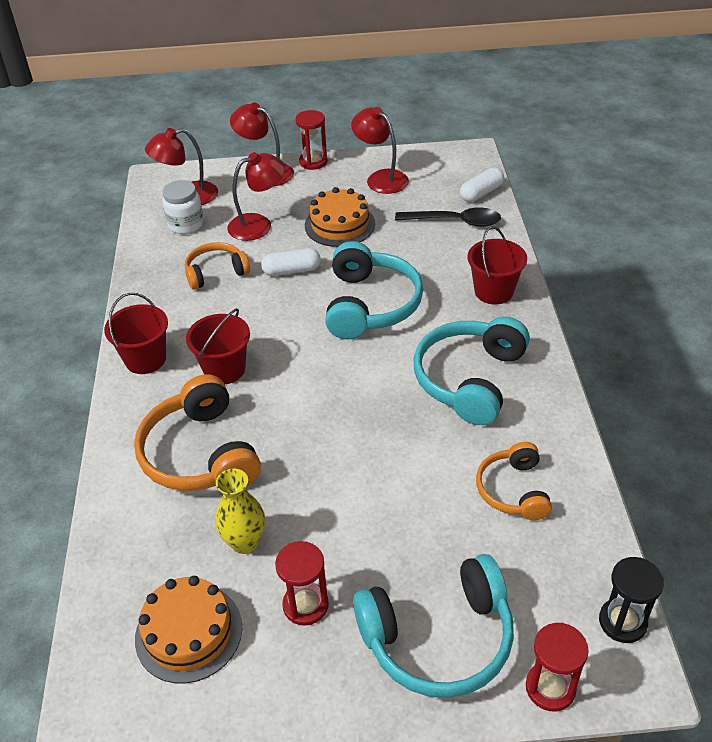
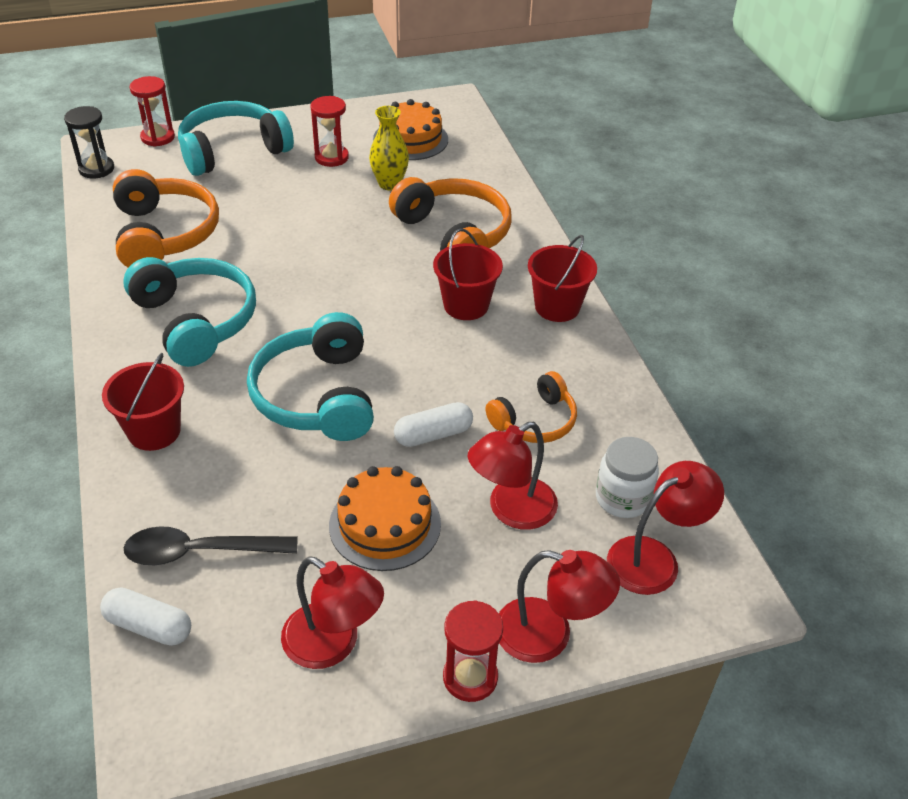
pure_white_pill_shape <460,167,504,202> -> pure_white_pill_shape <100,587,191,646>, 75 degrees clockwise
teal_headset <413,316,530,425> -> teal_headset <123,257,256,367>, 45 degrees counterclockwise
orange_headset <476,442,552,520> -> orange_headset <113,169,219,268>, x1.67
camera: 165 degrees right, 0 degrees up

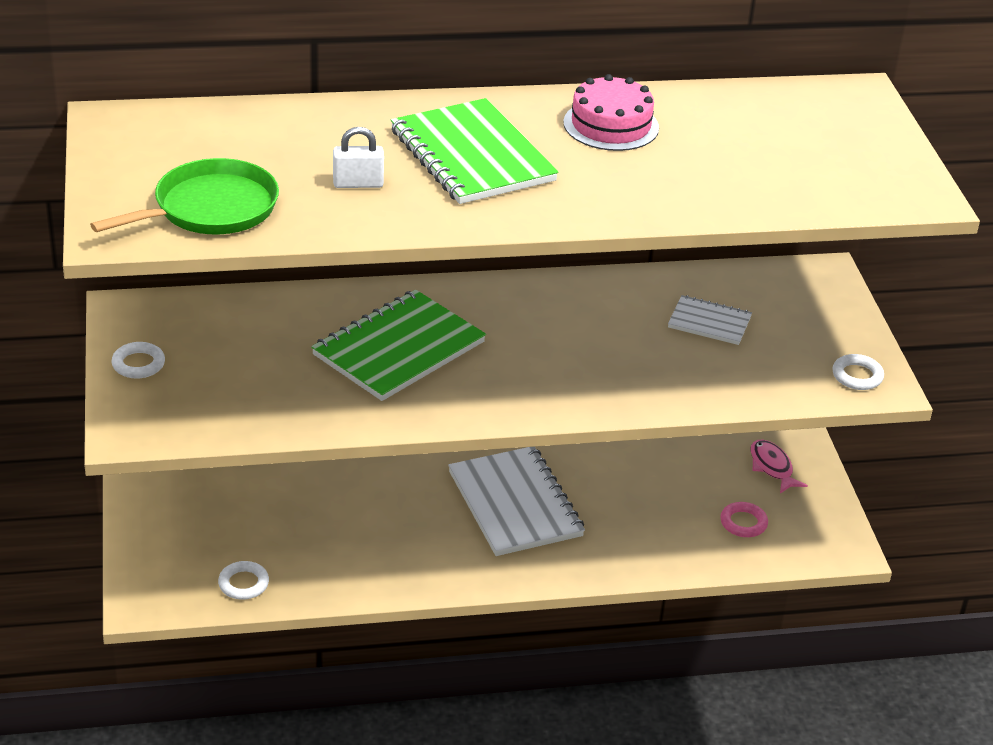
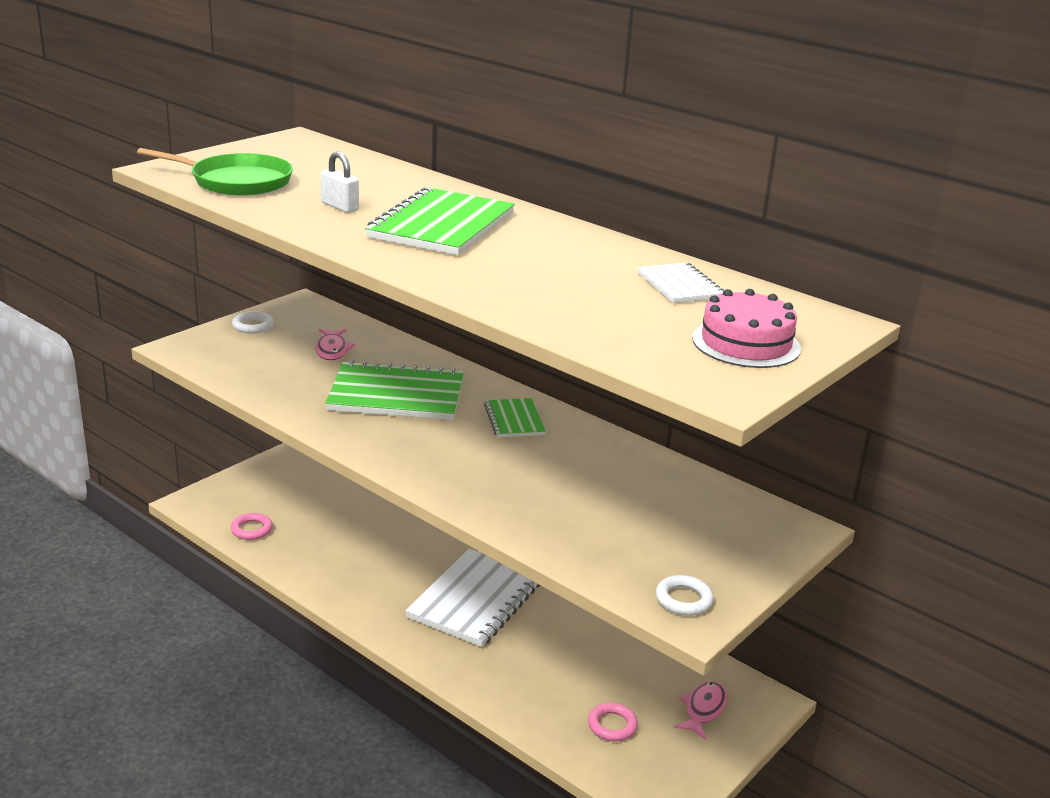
pink_layer_cake <563,74,659,151> -> pink_layer_cake <692,289,801,368>, shifted
pure_white_exercise_book <668,295,752,345> -> pure_white_exercise_book <637,262,724,303>, shifted
pure_white_torus <218,561,269,600> -> pink_torus <231,513,273,540>
none -> pink_fish <315,329,355,361>
none -> emerald_exercise_book <484,398,546,437>
camera: 50 degrees right, 10 degrees down

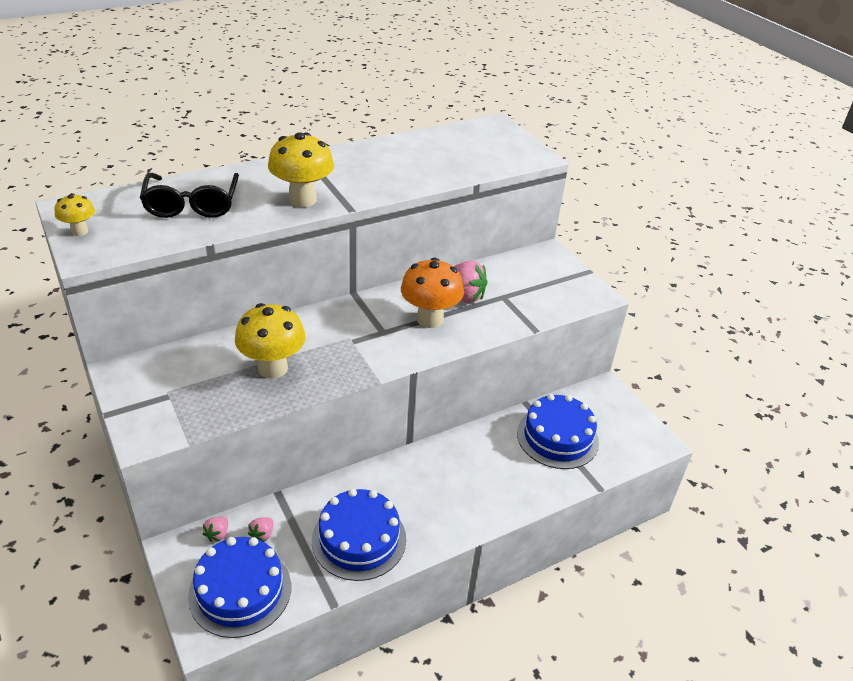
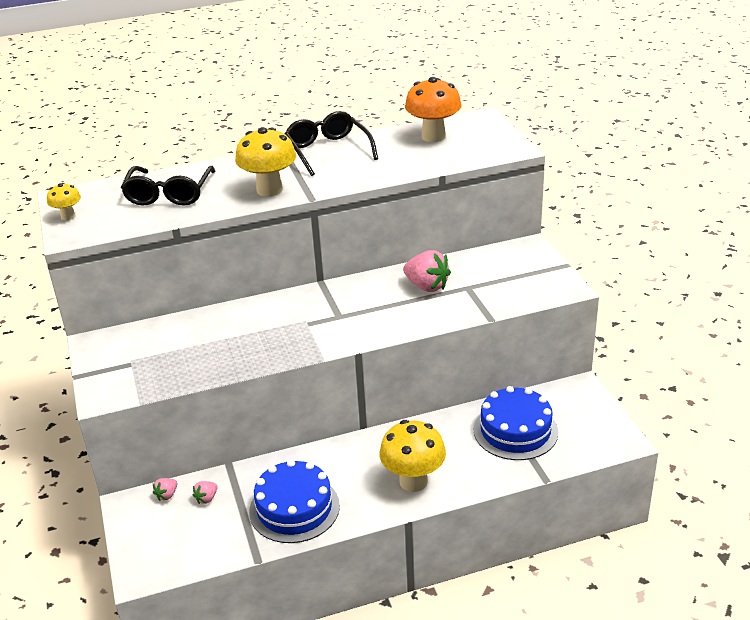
orange_toadstool <401,258,464,328> -> orange_toadstool <405,77,462,142>, shifted
yellow_toadstool <235,303,306,379> -> yellow_toadstool <380,420,446,492>, shifted
royal_blue_layer_cake <188,537,291,638> -> none
none -> jet-black_spectacles <285,111,378,176>
camera: 15 degrees right, 5 degrees down

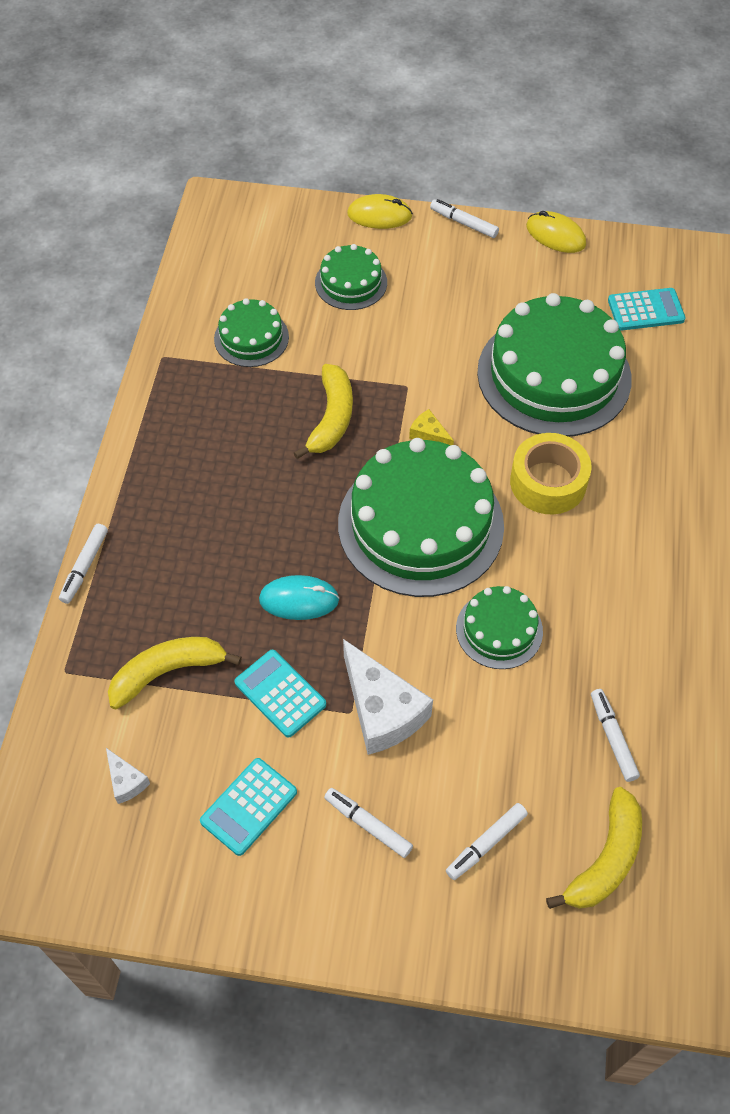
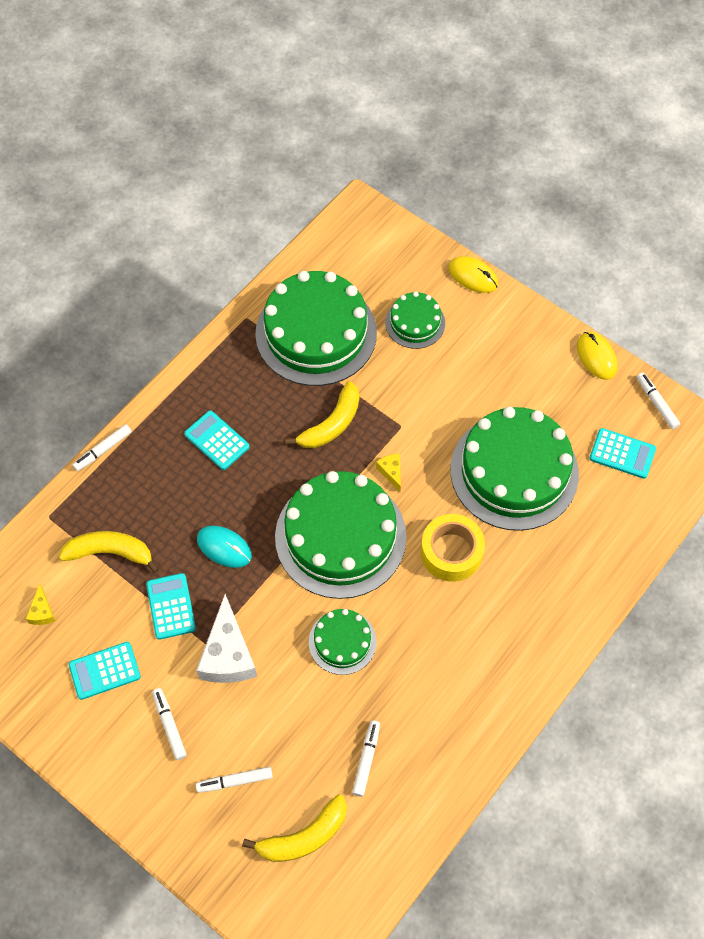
pure_white_marker_pen <430,199,499,238> -> pure_white_marker_pen <637,372,680,429>, shifted
emerald_layer_cake <214,298,289,367> -> emerald_layer_cake <255,271,377,386>, x2.01
pure_white_cheese <106,748,150,804> -> yellow_cheese <26,584,55,625>
none -> teal_calculator <184,410,250,470>
camera: 30 degrees right, 5 degrees up

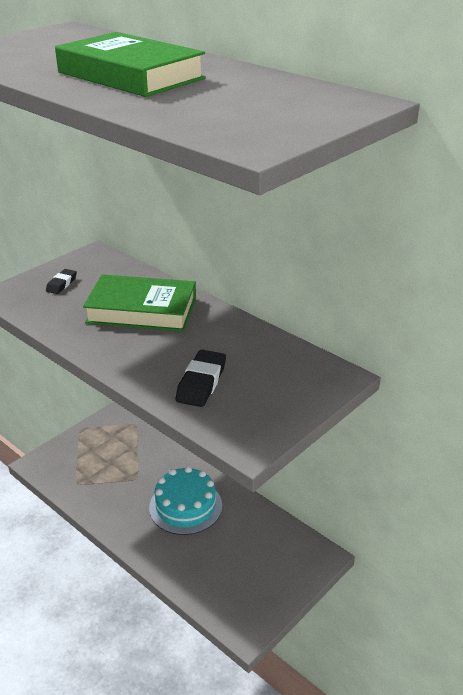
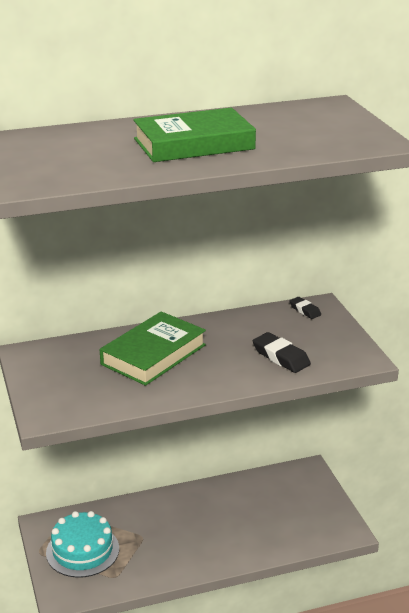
jet-black_pencil_eraser <46,269,77,294> -> jet-black_pencil_eraser <289,297,321,319>, shifted
teal_layer_cake <149,466,222,535> -> teal_layer_cake <46,511,119,578>, shifted
camera: 60 degrees left, 5 degrees down

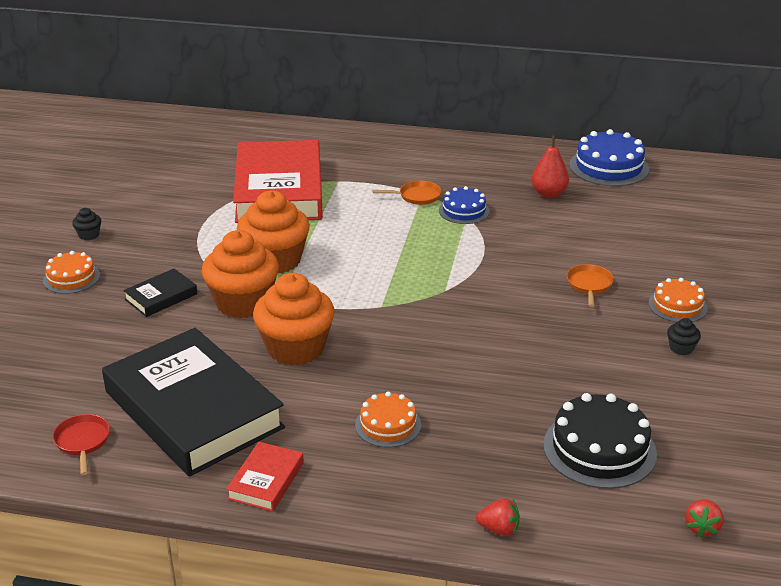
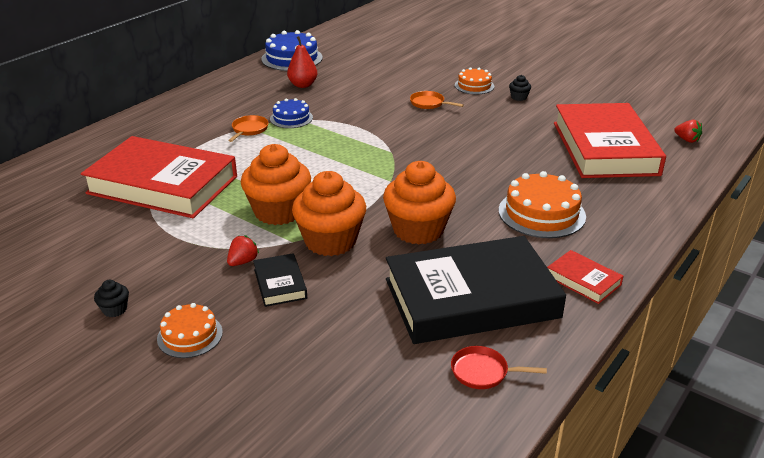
orange_layer_cake <355,392,421,448> -> orange_layer_cake <499,171,586,238>, x1.65
jet-black_layer_cake <543,393,657,489> -> red_hardcover <554,103,666,178>
red_berry <476,498,520,536> -> red_berry <227,235,259,266>, shifted
camera: 65 degrees left, 0 degrees up

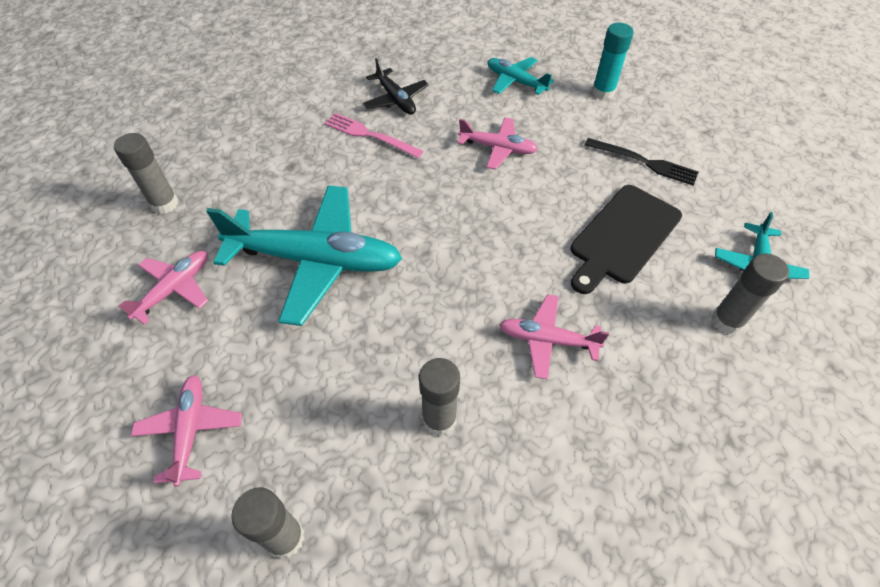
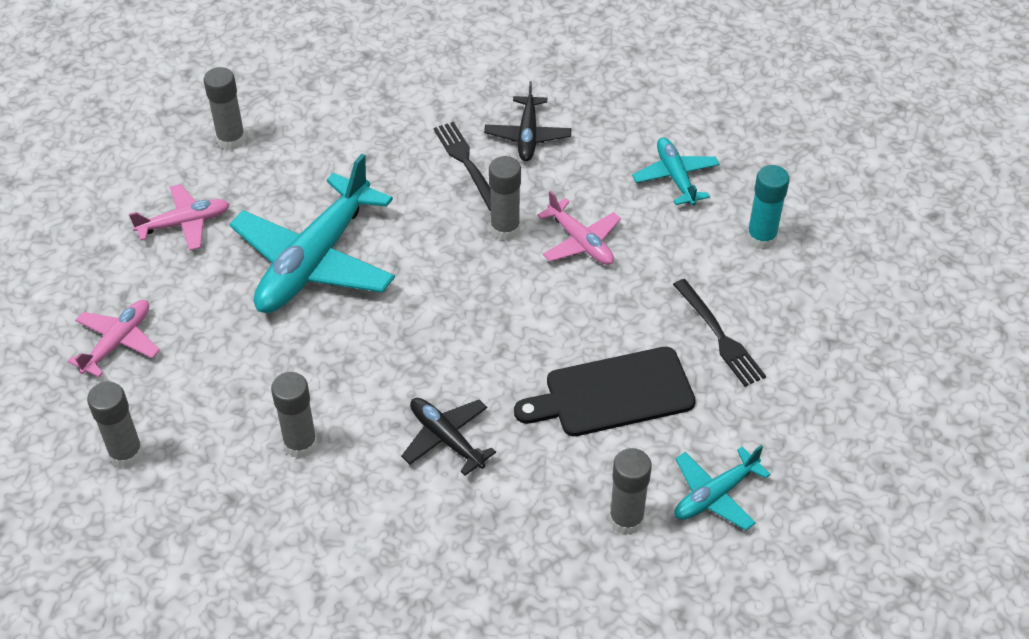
pink_dinner_fork <324,113,423,158> -> jet-black_dinner_fork <433,122,491,211>
teal_aeroplane <206,185,402,326> -> teal_aeroplane <229,154,395,313>, 75 degrees clockwise
pink_aeroplane <499,294,609,380> -> jet-black_aeroplane <401,398,496,476>
none -> ash-grey_stick_of_glue <489,156,521,241>
camera: 35 degrees right, 5 degrees down

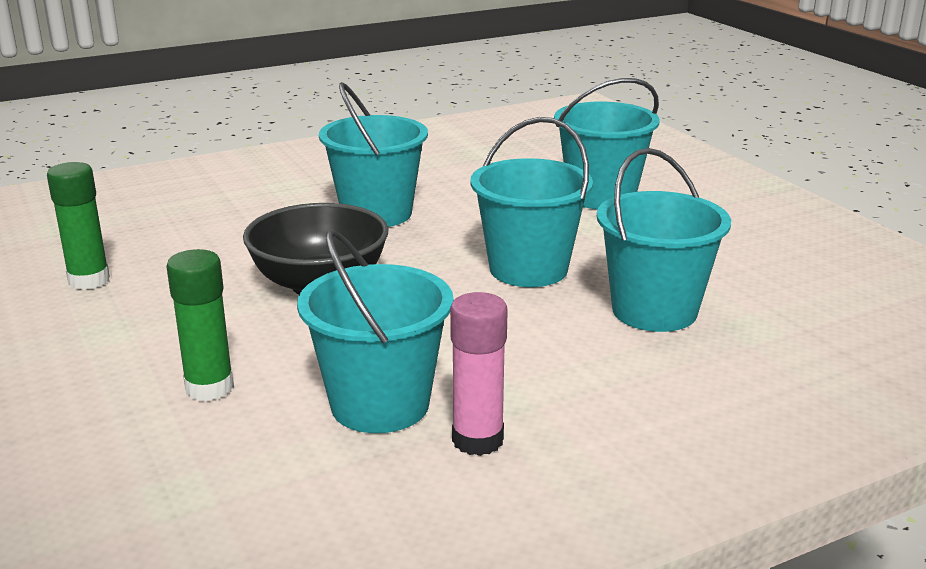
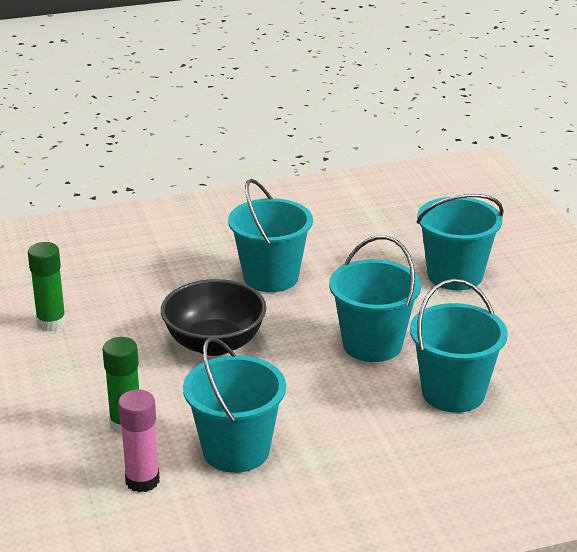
pink_stick_of_glue <450,292,508,456> -> pink_stick_of_glue <118,389,159,492>, shifted
camera: 10 degrees right, 5 degrees up

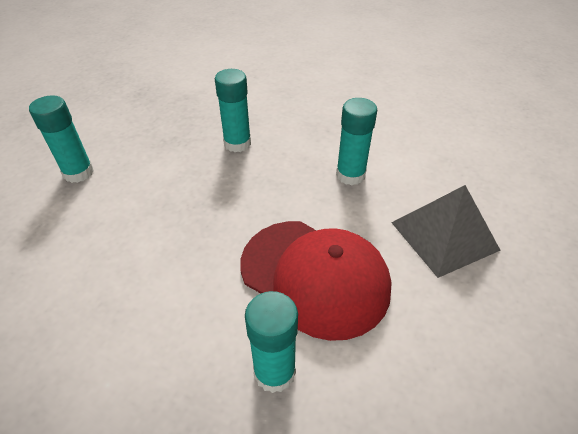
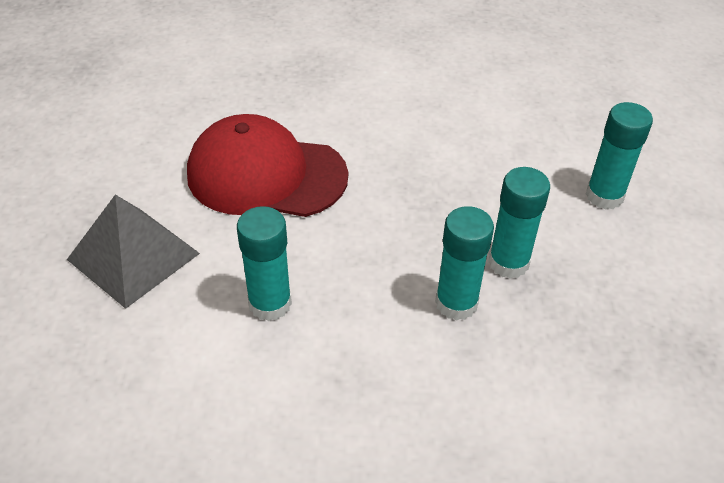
teal_stick_of_glue <245,291,298,393> -> teal_stick_of_glue <488,167,550,279>, shifted
camera: 155 degrees right, 0 degrees up

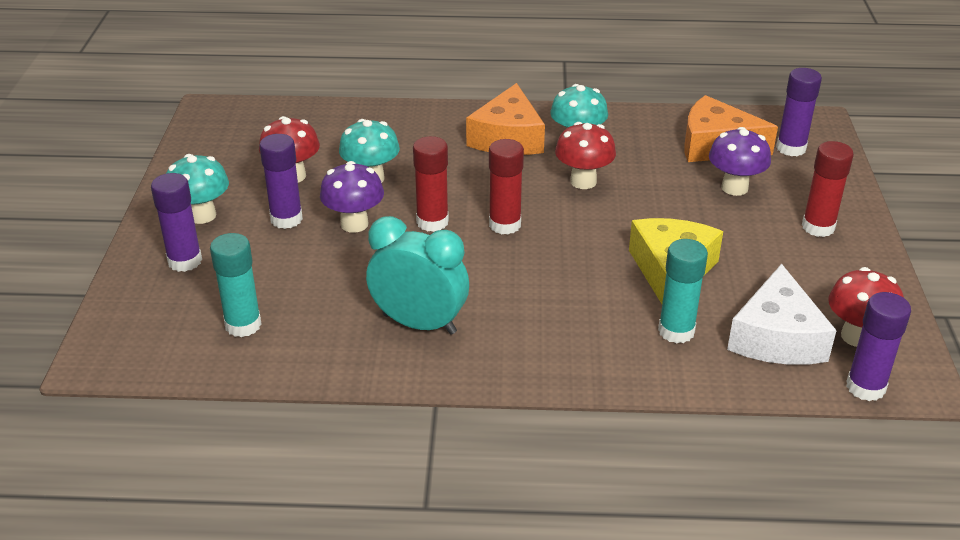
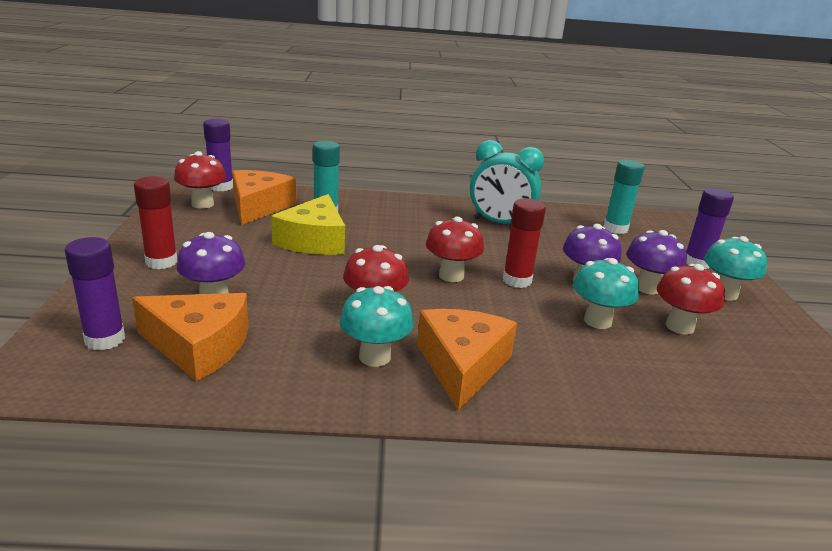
purple_stick_of_glue <259,134,303,229> -> purple_toadstool <626,230,687,295>
red_stick_of_glue <489,139,524,234> -> red_toadstool <426,216,484,282>
pure_white_cheese <727,264,837,365> -> orange_cheese <232,170,296,225>
camera: 175 degrees right, 10 degrees down

